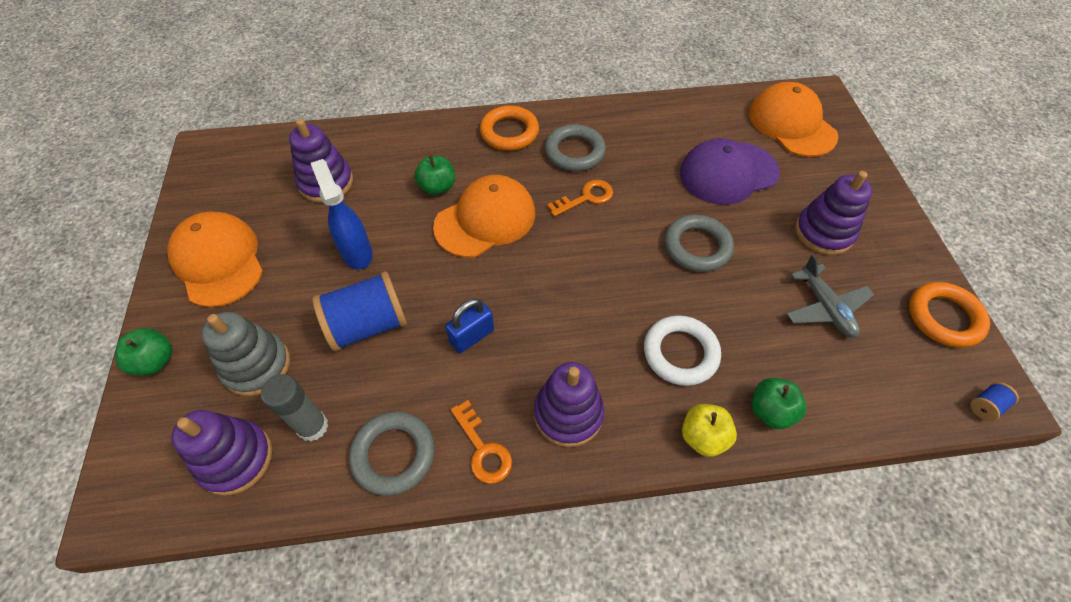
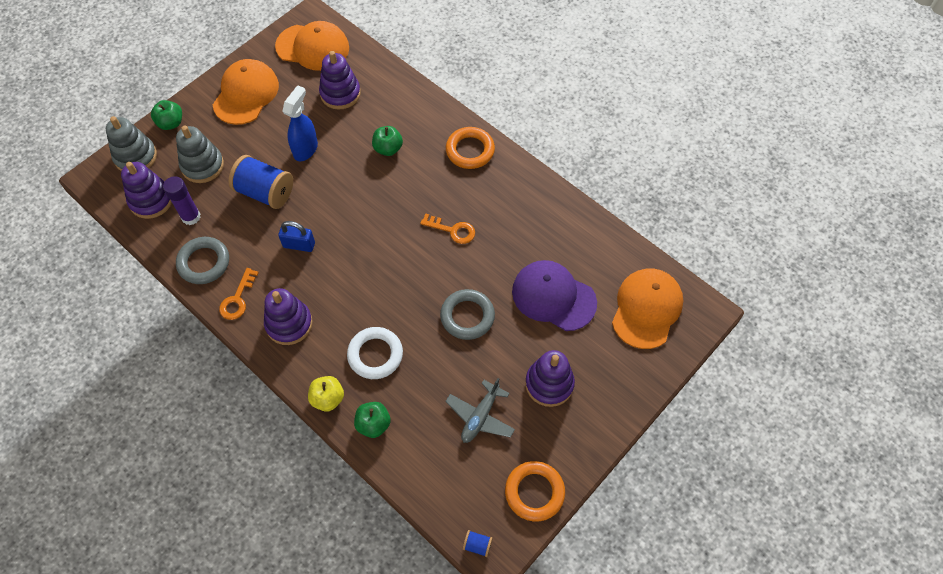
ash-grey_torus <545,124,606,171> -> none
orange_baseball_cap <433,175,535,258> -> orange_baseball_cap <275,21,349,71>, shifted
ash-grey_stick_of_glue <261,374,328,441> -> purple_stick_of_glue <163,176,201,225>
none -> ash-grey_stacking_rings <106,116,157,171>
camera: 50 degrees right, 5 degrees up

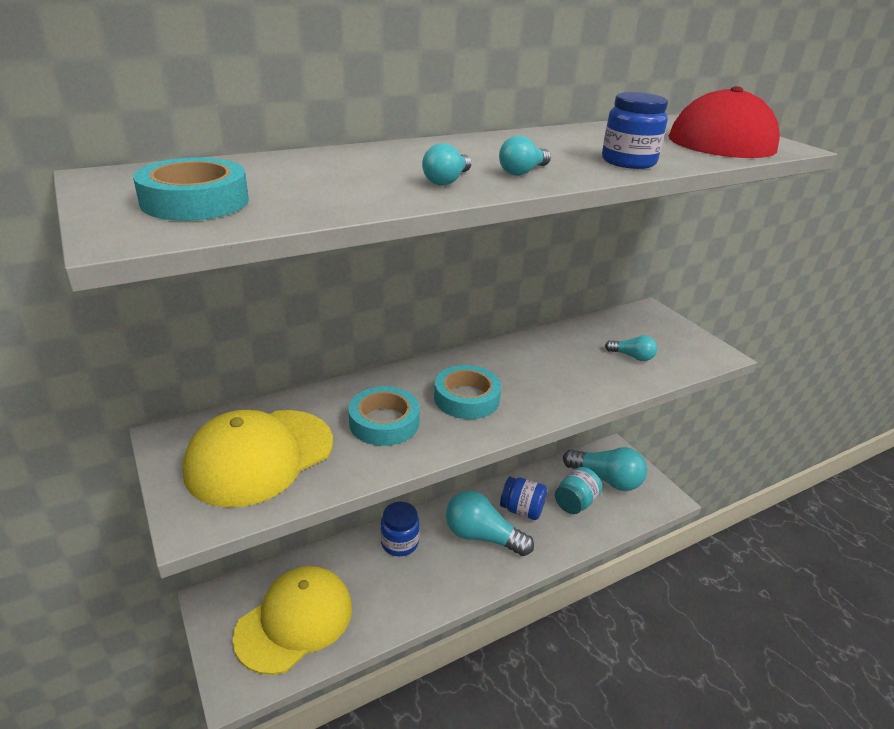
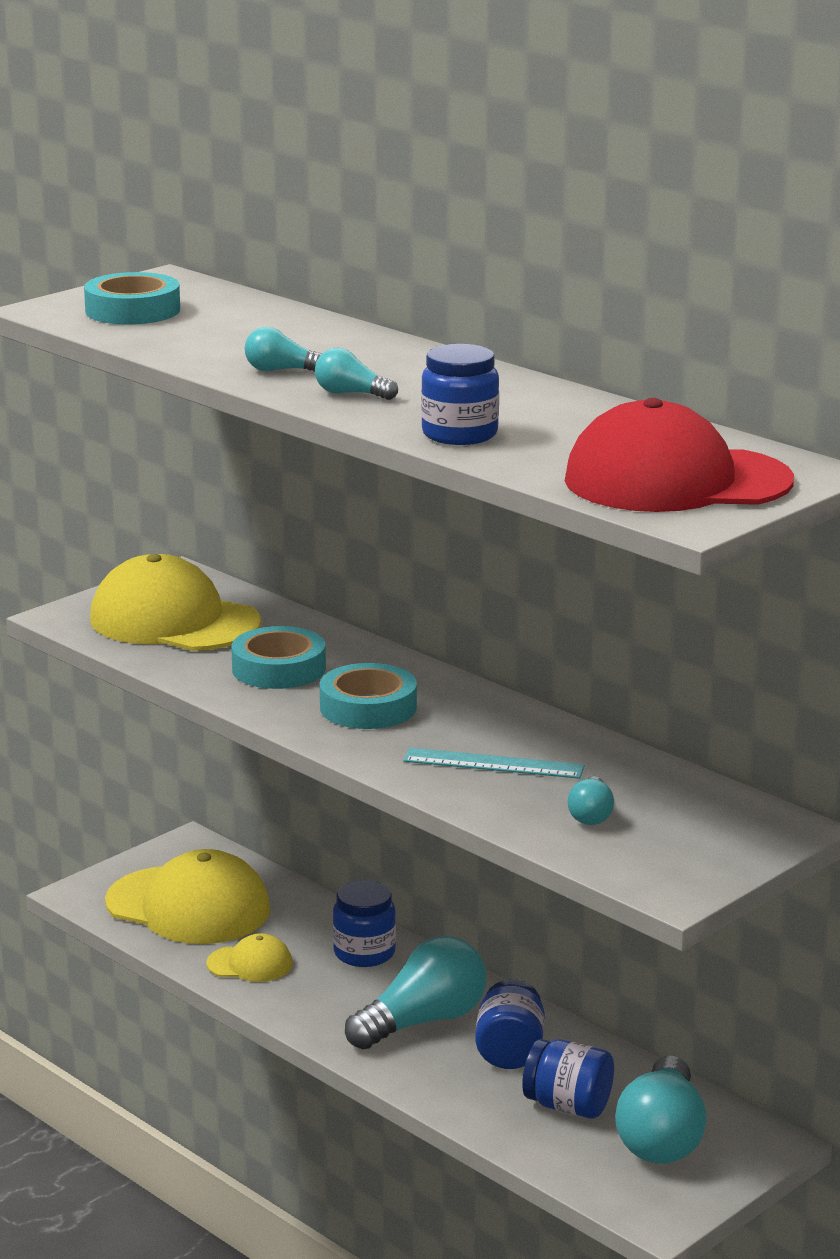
teal_preserve_jar <555,467,602,514> -> royal_blue_preserve_jar <522,1039,614,1119>
teal_light_bulb <446,491,534,556> -> teal_light_bulb <345,936,486,1050>, 45 degrees clockwise
none -> teal_ruler <403,748,585,779>
none -> yellow_baseball_cap <207,933,292,982>
camera: 75 degrees right, 10 degrees down

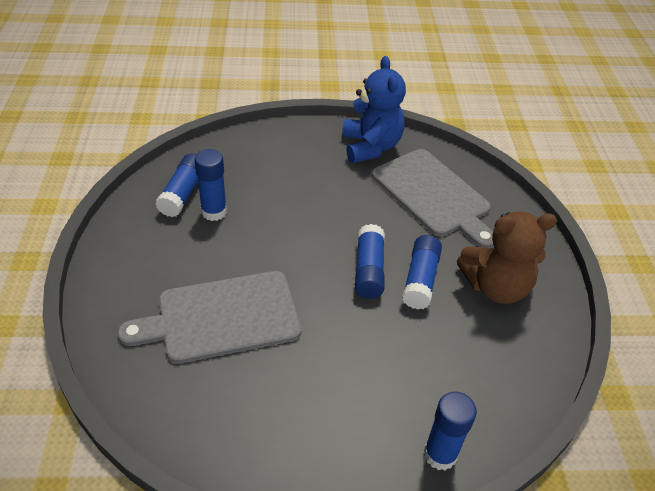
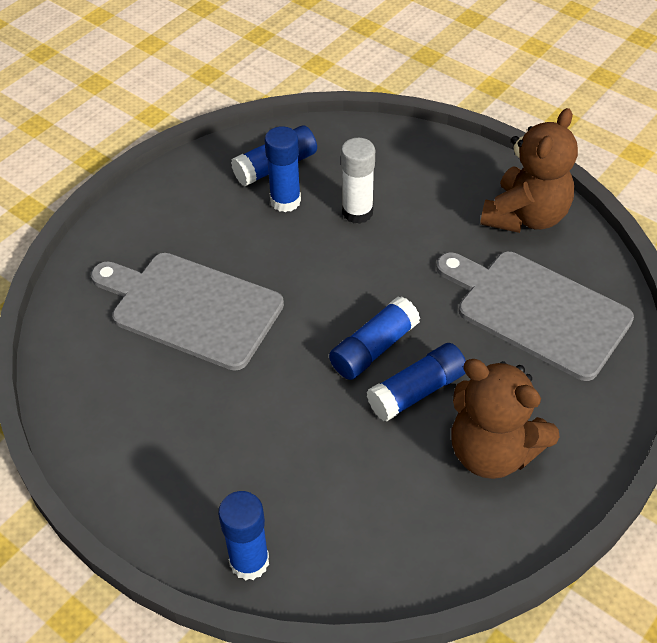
royal_blue_teddy <342,56,406,163> -> dark_brown_teddy <480,108,578,233>
ash-grey_chopping_board <372,149,494,248> -> ash-grey_chopping_board <436,251,634,381>, 120 degrees clockwise
none -> pure_white_stick_of_glue <341,138,375,224>
camera: 45 degrees right, 5 degrees up

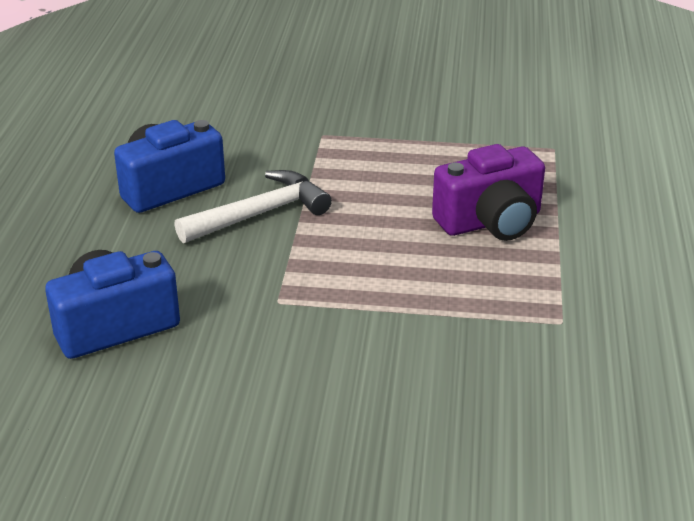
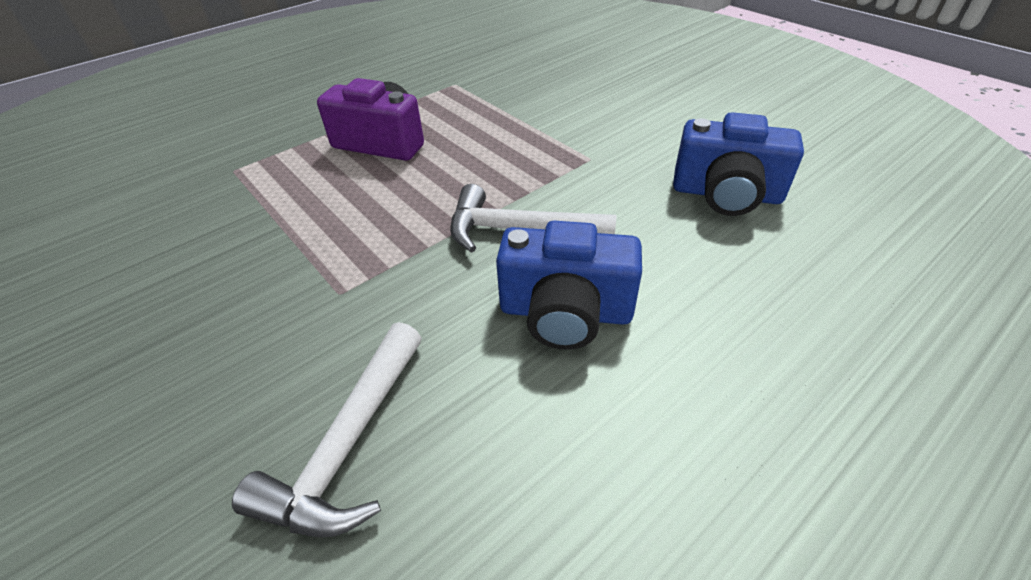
none -> pure_white_claw_hammer <232,322,422,538>
camera: 135 degrees left, 10 degrees up

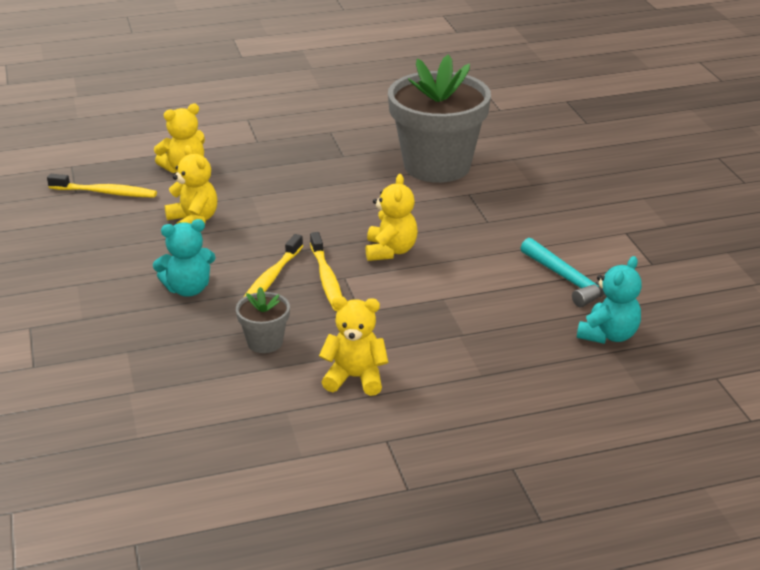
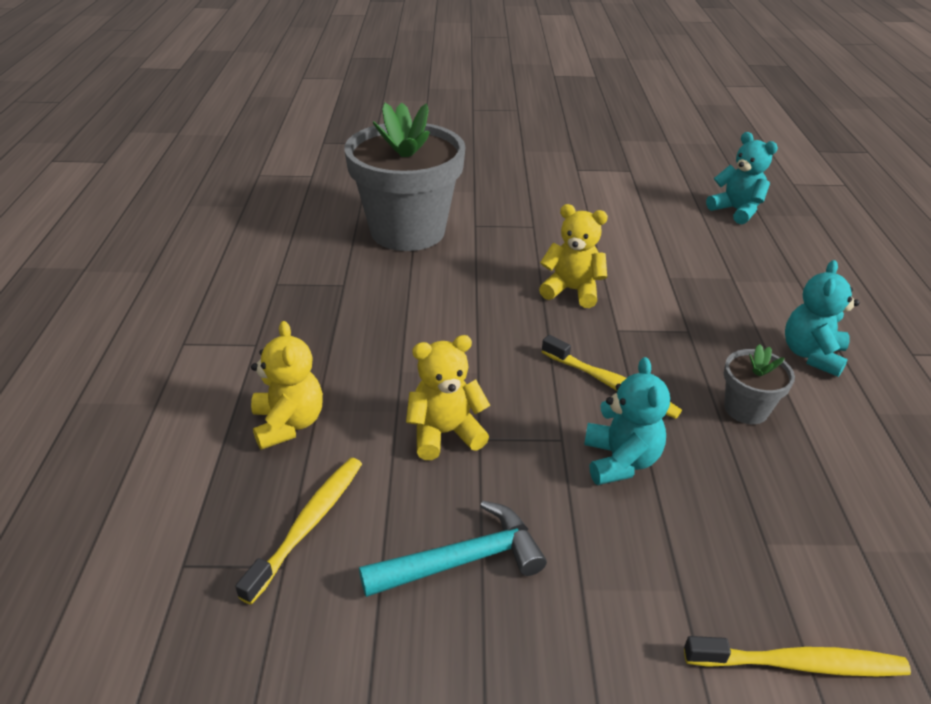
yellow_toothbrush <310,232,342,311> -> yellow_toothbrush <684,636,911,676>, shifted
teal_claw_hammer <521,238,605,307> -> teal_claw_hammer <359,501,547,597>, shifted
yellow_teddy <319,296,389,396> -> teal_teddy <785,260,860,377>
camera: 75 degrees left, 5 degrees up

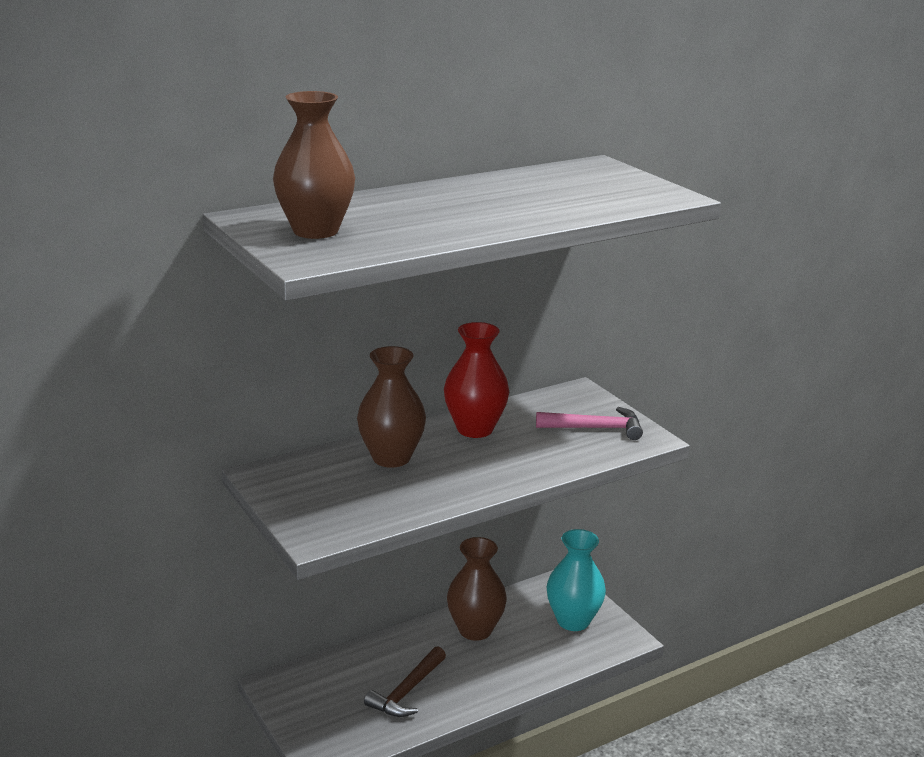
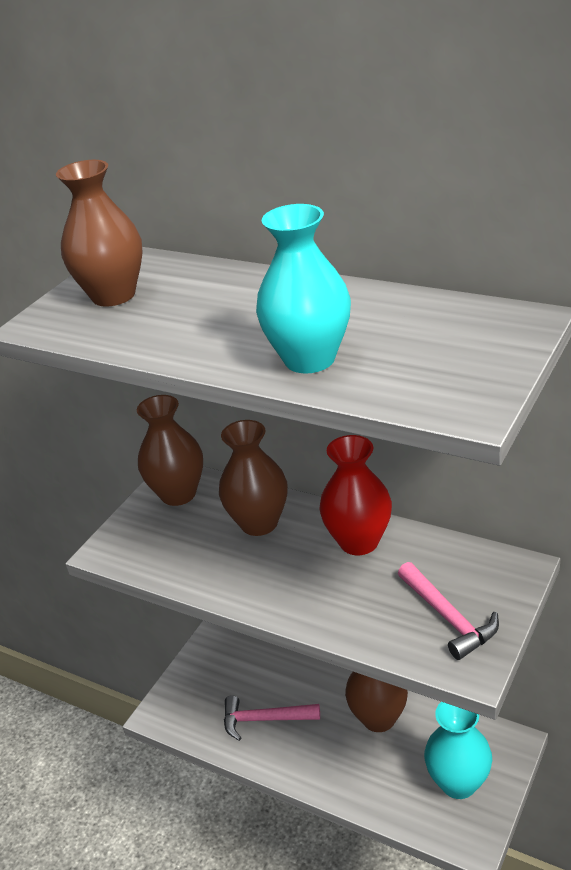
dark_brown_claw_hammer <364,646,446,717> -> pink_claw_hammer <224,695,320,741>
none -> teal_vase <256,204,351,373>
none -> dark_brown_vase <137,395,203,506>
camera: 65 degrees right, 10 degrees up

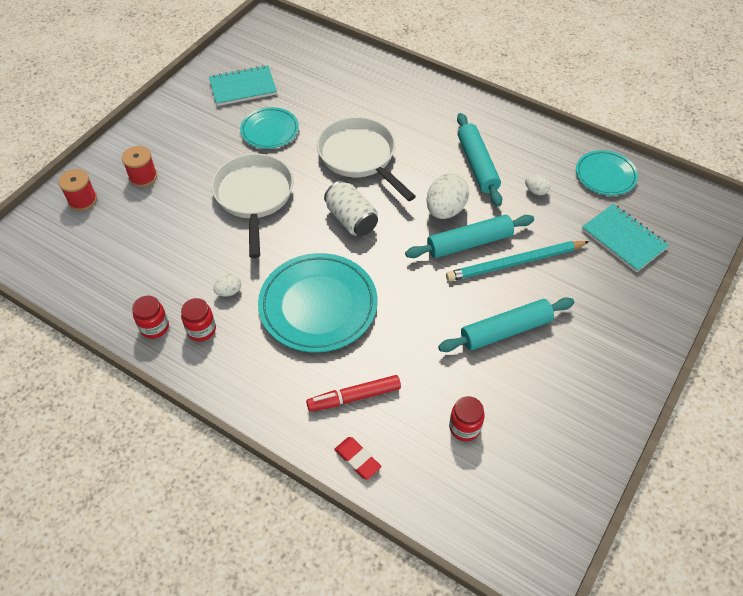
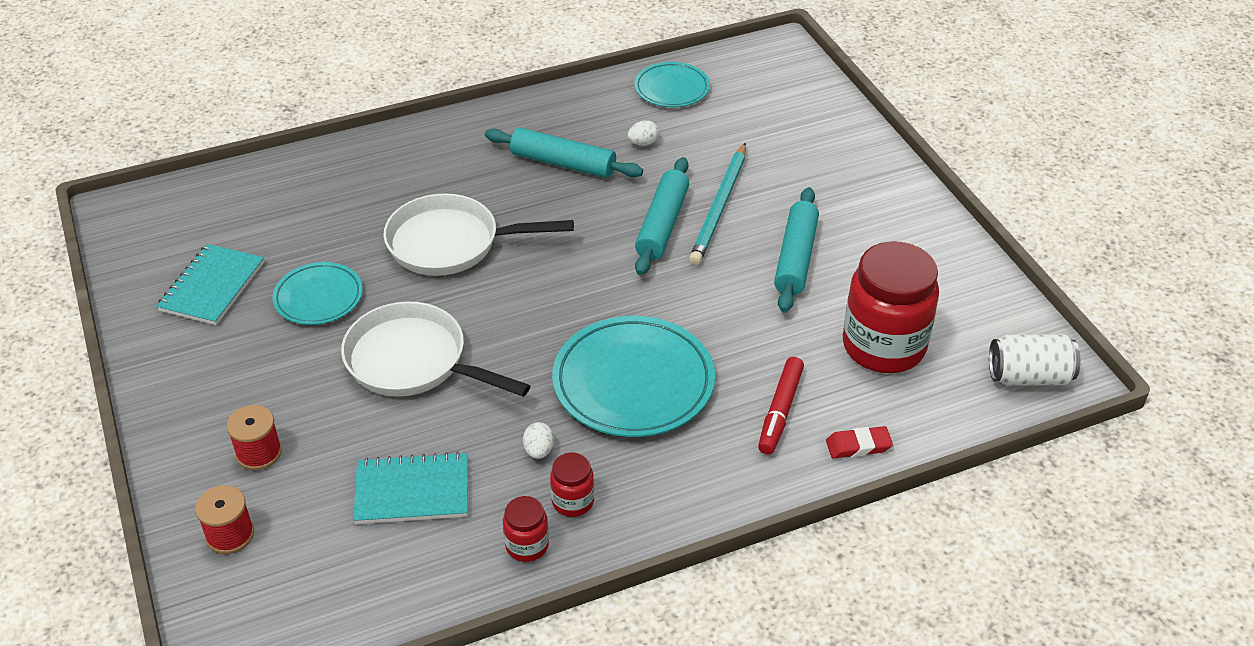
pure_white_egg <426,173,469,219> -> none
pure_white_soda_can <324,181,378,236> -> pure_white_soda_can <989,334,1081,386>, shifted
teal_exercise_book <582,204,669,273> -> teal_exercise_book <353,452,468,524>, shifted
red_preserve_jar <449,396,485,441> -> red_preserve_jar <843,241,939,373>, x2.19
camera: 55 degrees left, 10 degrees down

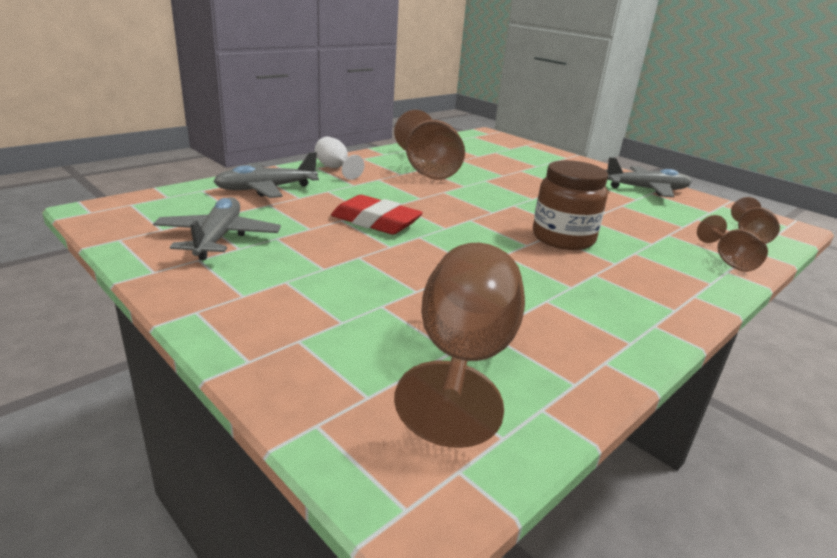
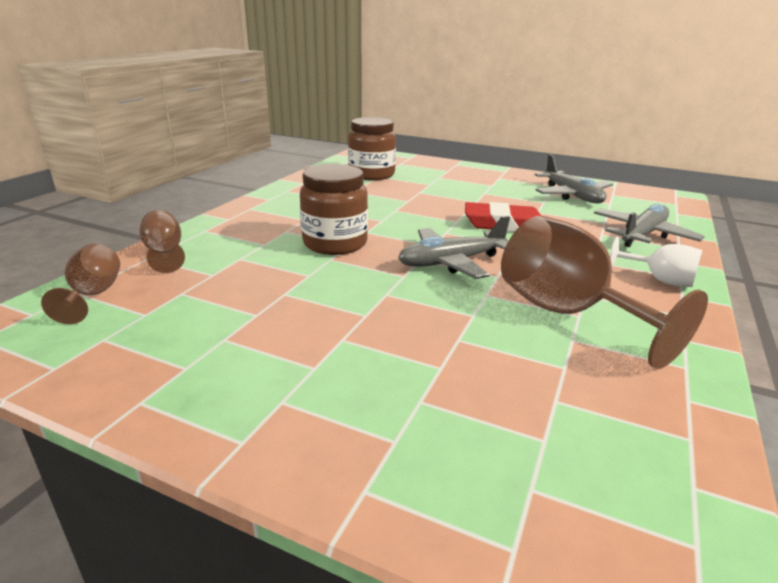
ash-grey_aeroplane <606,157,691,197> -> ash-grey_aeroplane <398,216,510,279>, shifted
dark_brown_wine_glass <394,243,525,448> -> dark_brown_preserve_jar <348,117,396,180>
camera: 160 degrees right, 0 degrees up

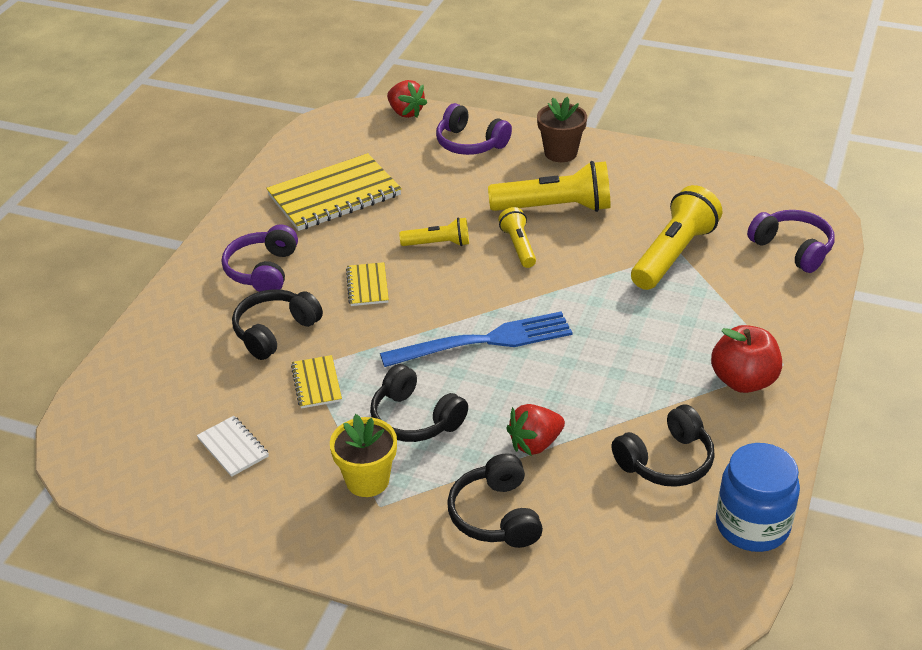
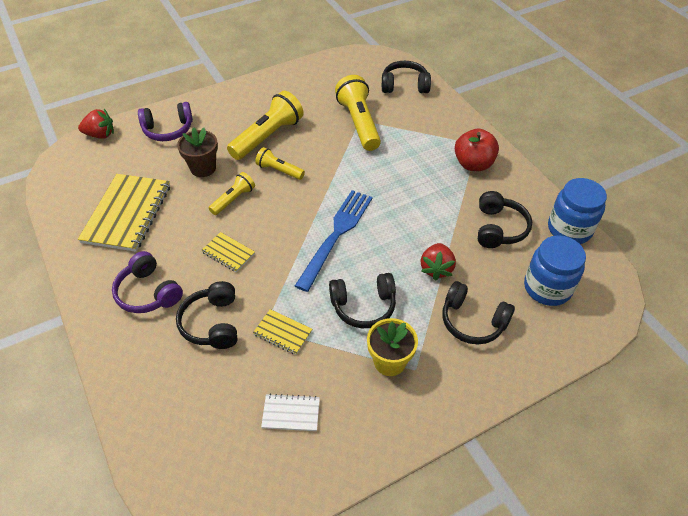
dark_brown_potted_plant <537,97,587,162> -> dark_brown_potted_plant <177,127,218,177>, shifted
purple_headset <747,210,835,273> -> jet-black_headset <382,61,431,93>
none -> royal_blue_preserve_jar <524,235,586,306>
camera: 50 degrees left, 10 degrees up

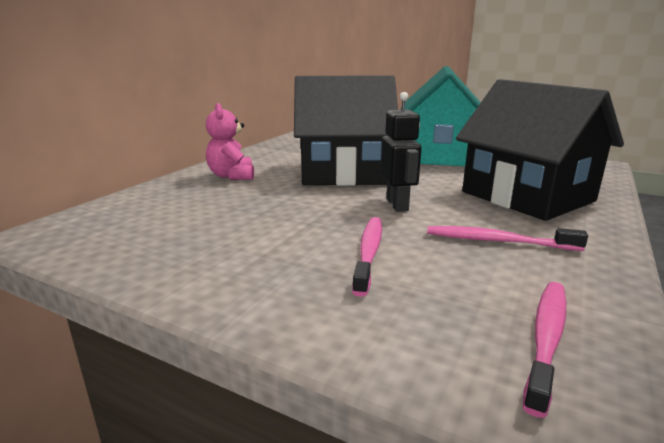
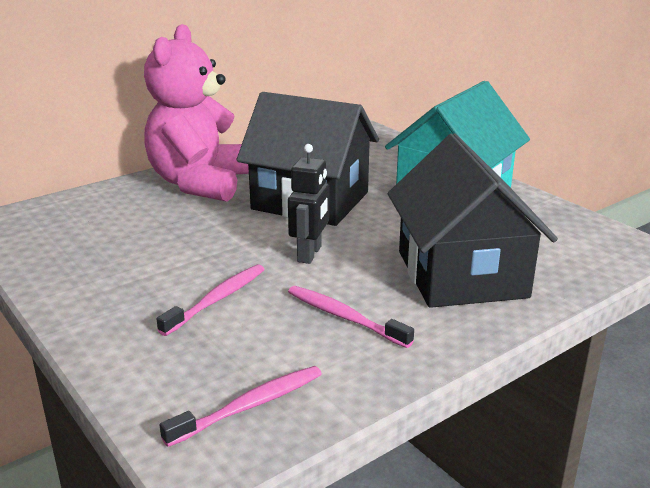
pink_teddy <206,103,254,180> -> pink_teddy <144,24,249,202>, x2.03
camera: 25 degrees right, 5 degrees up

